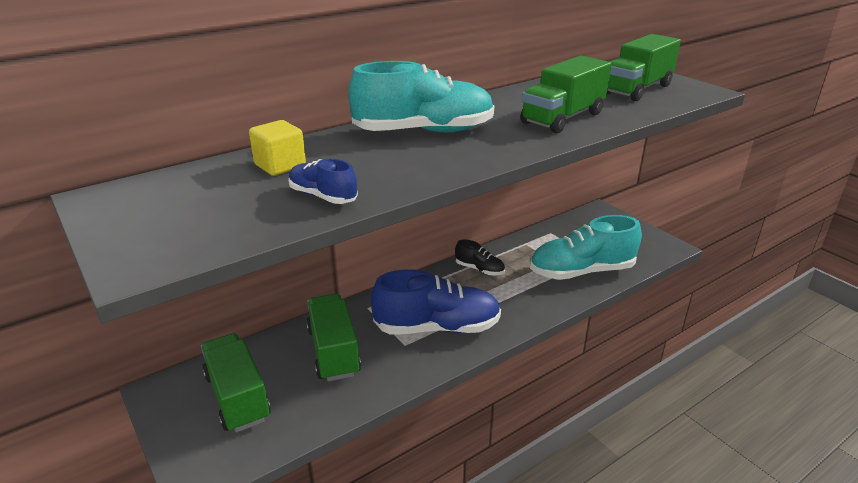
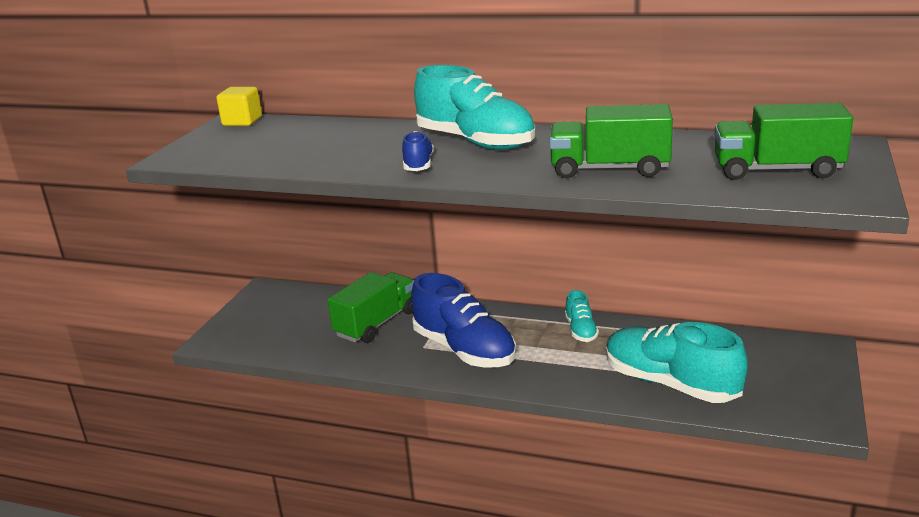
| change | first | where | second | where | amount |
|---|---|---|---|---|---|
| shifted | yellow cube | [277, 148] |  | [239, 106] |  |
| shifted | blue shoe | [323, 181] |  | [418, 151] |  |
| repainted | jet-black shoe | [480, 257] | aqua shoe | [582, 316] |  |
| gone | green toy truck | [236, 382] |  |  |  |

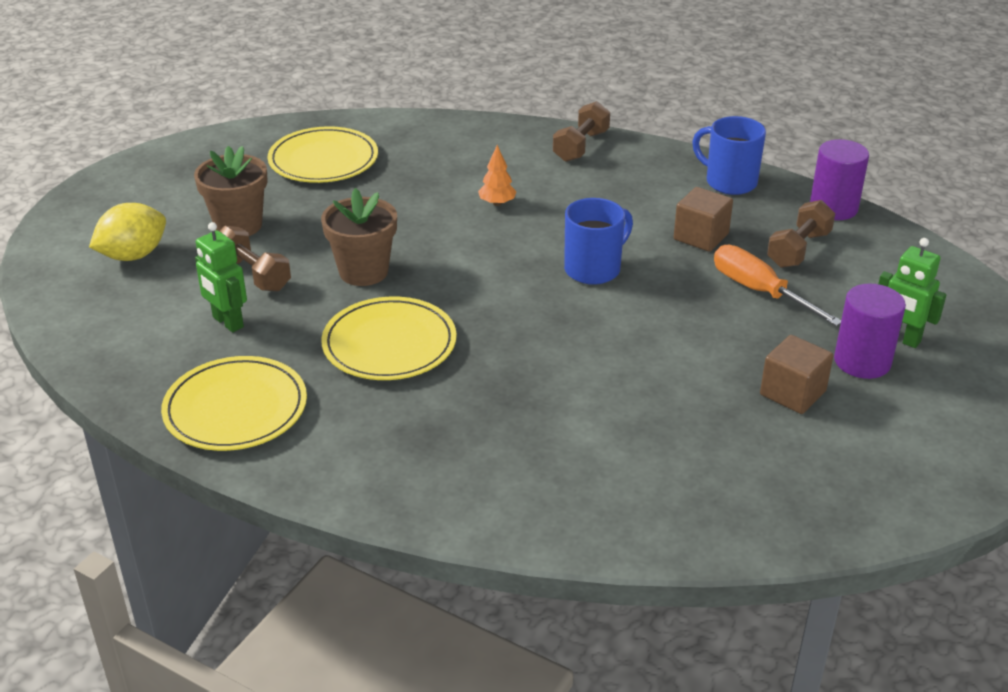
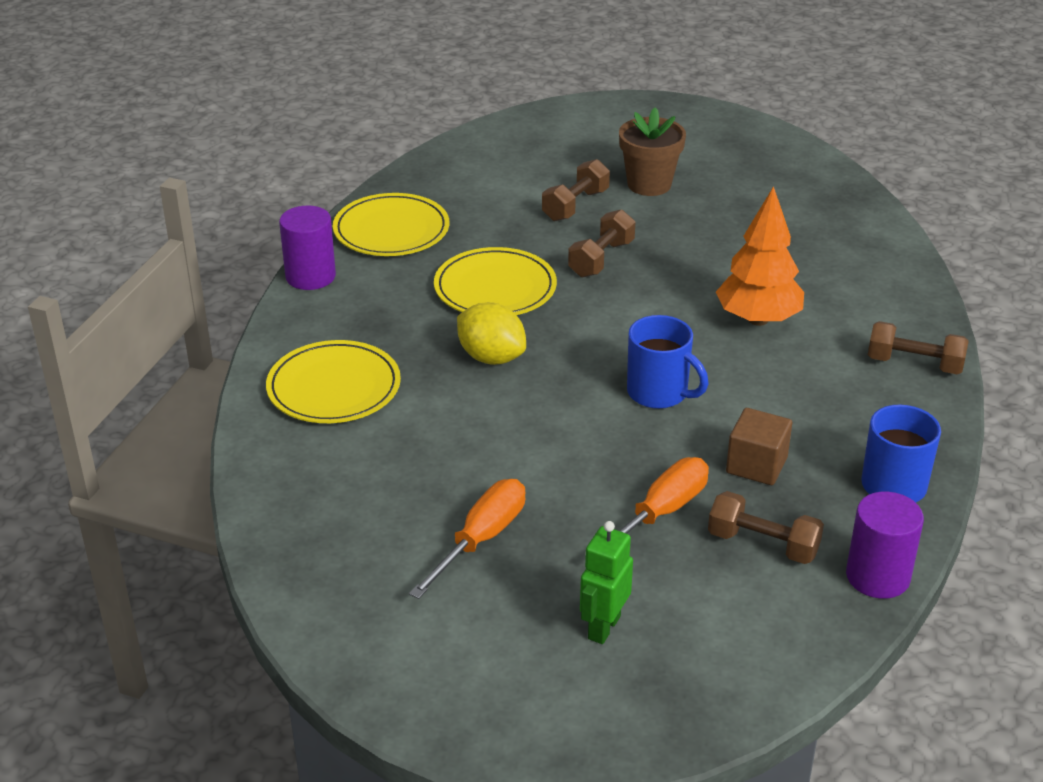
| change | first | where | second | where | amount |
|---|---|---|---|---|---|
| shifted | yellow plate | [323, 154] |  | [333, 381] |  |
| shifted | royal purple solid cylinder | [870, 331] |  | [307, 248] |  |
| swapped | dark brown cube | [796, 374] | orange screwdriver | [467, 539] |  |
| shifted | yellow lemon | [127, 232] |  | [491, 333] |  |
| swapped | dark brown potted plant | [359, 237] | dark brown hand weight | [601, 243] |  |
| scaled | orange toy tree | [497, 175] |  | [760, 256] | x2.10 |
| gone | green robot | [221, 277] |  |  |  |

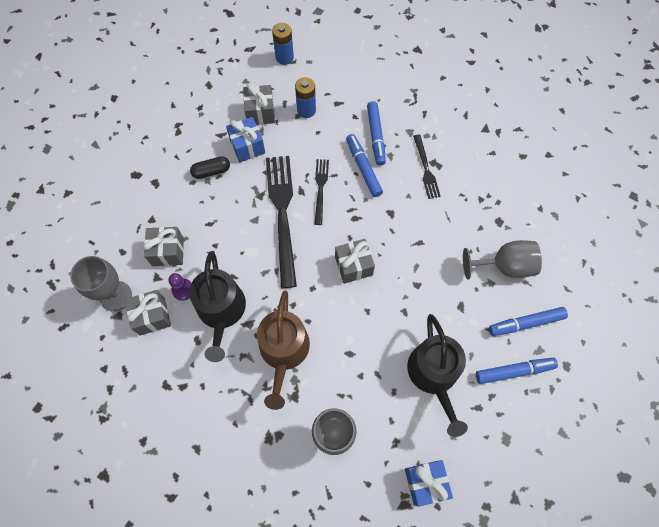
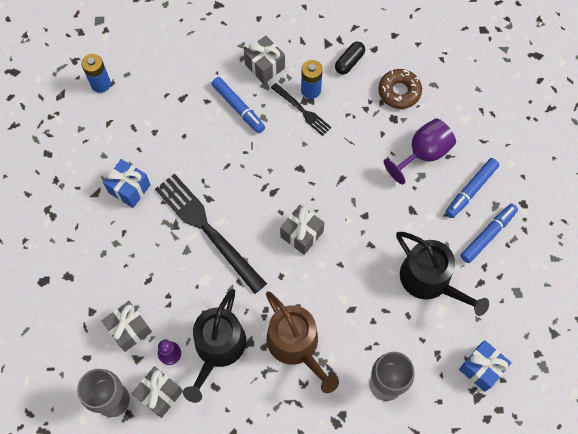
| change | first | where | second | where | amount |
|---|---|---|---|---|---|
| rotated | jet-black sprinkling can | [217, 306] |  | [214, 346] | 60 degrees clockwise |
| shifted | grey present | [259, 104] |  | [264, 60] |  |
| shifted | blue AA battery | [305, 97] |  | [312, 79] |  |
| shifted | jet-black capsule | [210, 167] |  | [350, 58] |  |
| new |  |  | dark brown donut | [400, 89] |  |
| repainted | grey goblet | [502, 259] | royal purple goblet | [420, 151] |  |
| gone | jet-black dinner fork | [321, 192] |  |  |  |
| gone | blue marker | [364, 165] |  |  |  |

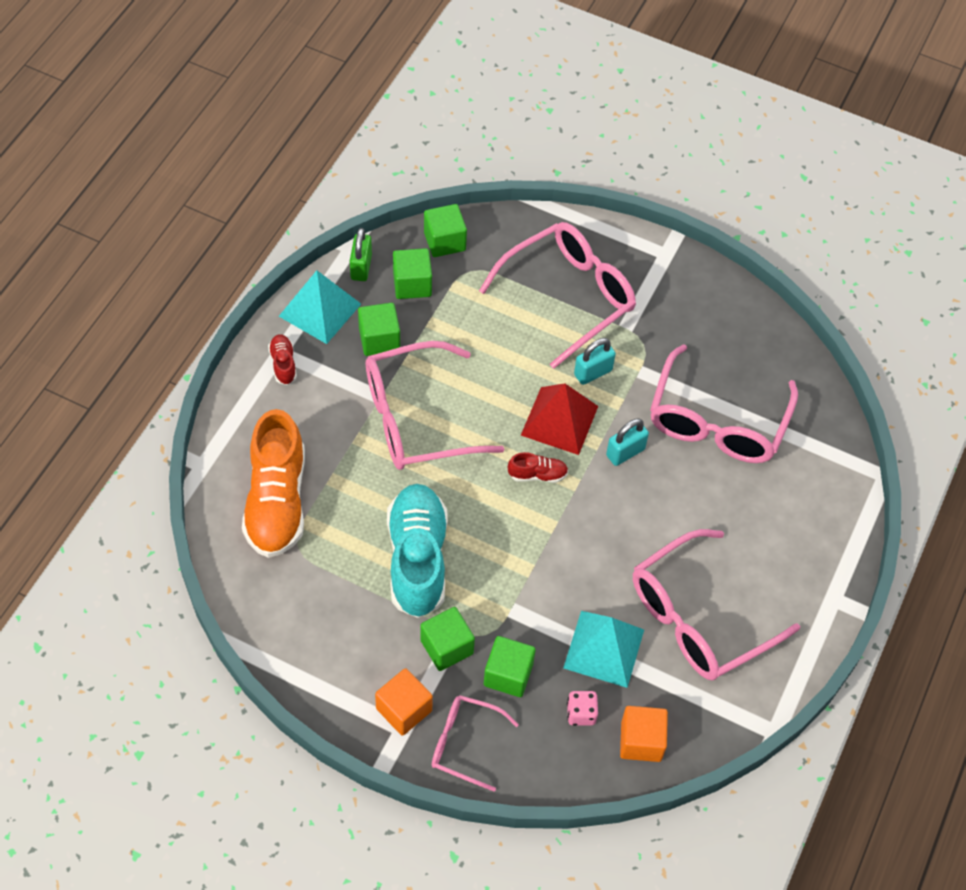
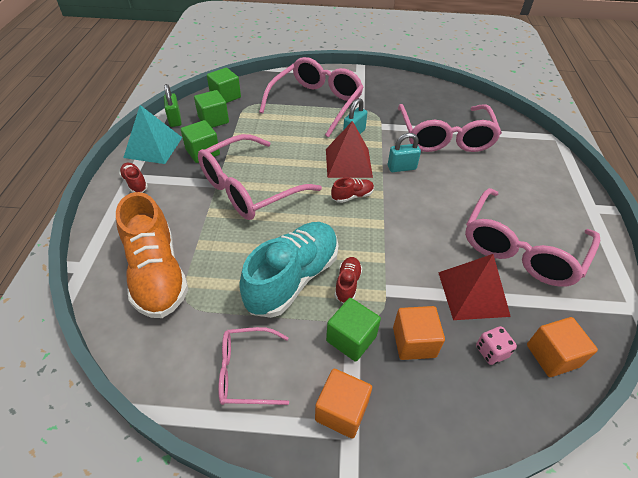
| change | first | where | second | where | amount |
|---|---|---|---|---|---|
| shifted | rosy spectacles | [475, 743] |  | [253, 366] |  |
| rotated | aqua shoe | [417, 551] |  | [289, 270] | 60 degrees clockwise |
| new |  |  | crimson shoe | [348, 280] |  |
| rotated | aqua small lock | [627, 442] |  | [404, 152] | 45 degrees clockwise |
| repainted | green cube | [510, 666] | orange cube | [419, 333] |  |
| repainted | aqua pyramid | [603, 649] | crimson pyramid | [474, 287] |  |

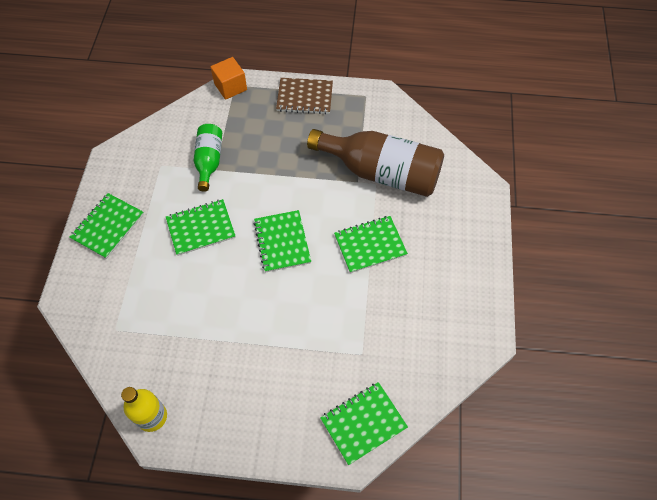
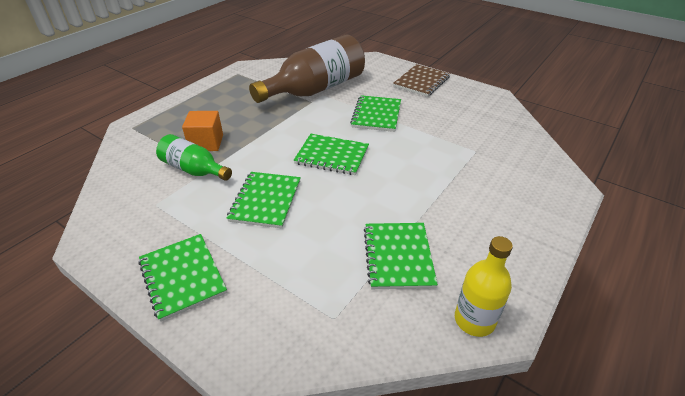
| change | first | where | second | where | amount |
|---|---|---|---|---|---|
| shifted | orange cube | [229, 78] |  | [202, 131] |  |
| shifted | green notebook | [364, 423] |  | [401, 256] |  |
| shifted | dark brown notebook | [304, 96] |  | [421, 80] |  |

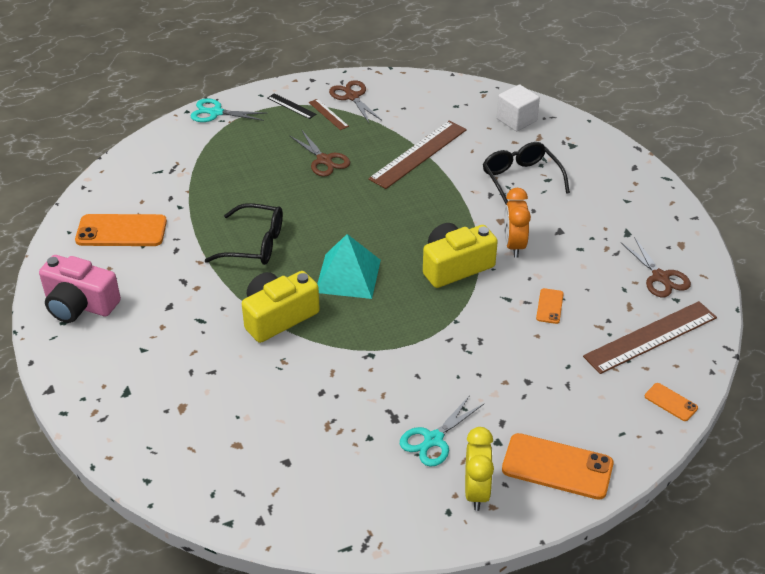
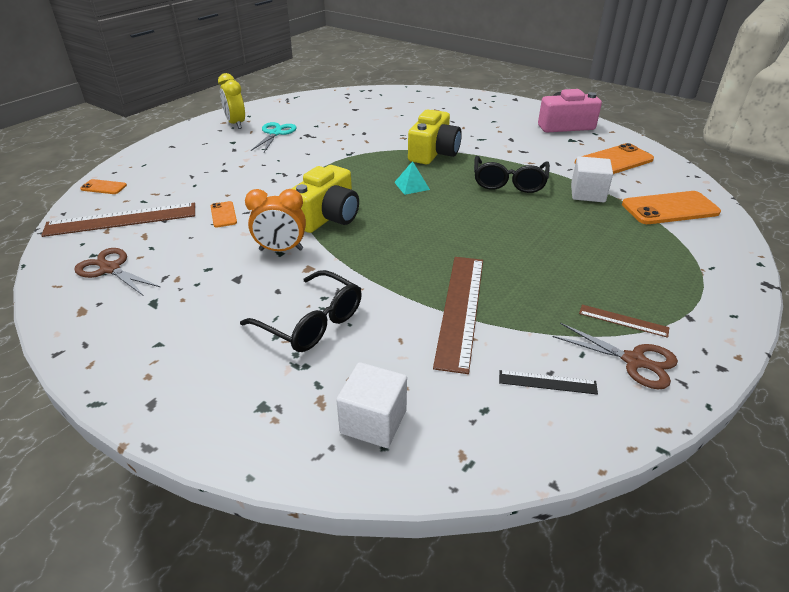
| change | first | where | second | where | amount |
|---|---|---|---|---|---|
| rotated | dark brown measuring stick | [650, 337] |  | [118, 220] | 45 degrees clockwise |
| rotated | orange alarm clock | [517, 223] |  | [275, 220] | 120 degrees clockwise |
| scaled | aqua pyramid | [349, 266] |  | [412, 178] | x0.53 |
| rotated | jet-black spectacles | [243, 234] |  | [512, 174] | 60 degrees counterclockwise |
| shifted | jet-black measuring stick | [292, 106] |  | [548, 382] |  |
| new |  |  | pure white cube | [592, 179] |  |
| shifted | orange mobile phone | [558, 466] |  | [671, 207] |  |
| gone | aqua shears | [228, 110] |  |  |  |
| gone | dark brown shears | [319, 154] |  |  |  |

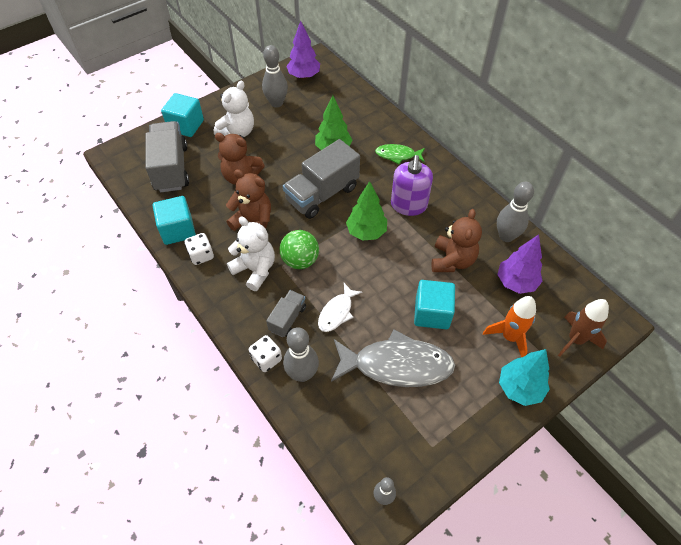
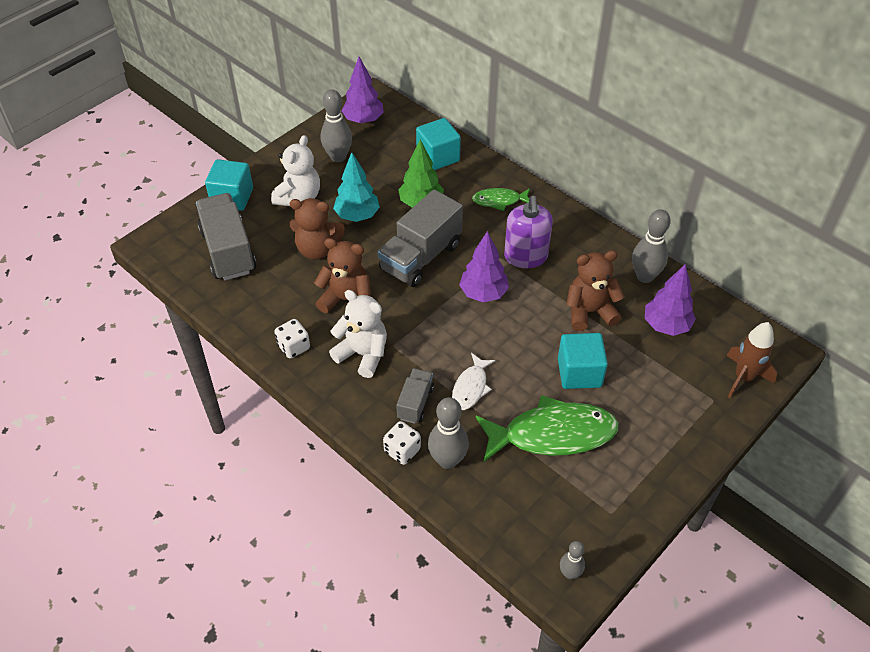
| change | first | where | second | where | amount |
|---|---|---|---|---|---|
| shifted | aqua toy tree | [524, 377] |  | [356, 187] |  |
| shifted | aqua cube | [174, 220] |  | [438, 144] |  |
| repainted | green toy tree | [366, 211] | royal purple toy tree | [484, 266] |  |
| repainted | grey fish figure | [393, 358] | green fish figure | [547, 429] |  |
| rotated | dark brown teddy | [457, 240] |  | [595, 290] | 105 degrees counterclockwise |
| gone | green sphere | [299, 249] |  |  |  |
| gone | orange toy rocket | [509, 326] |  |  |  |

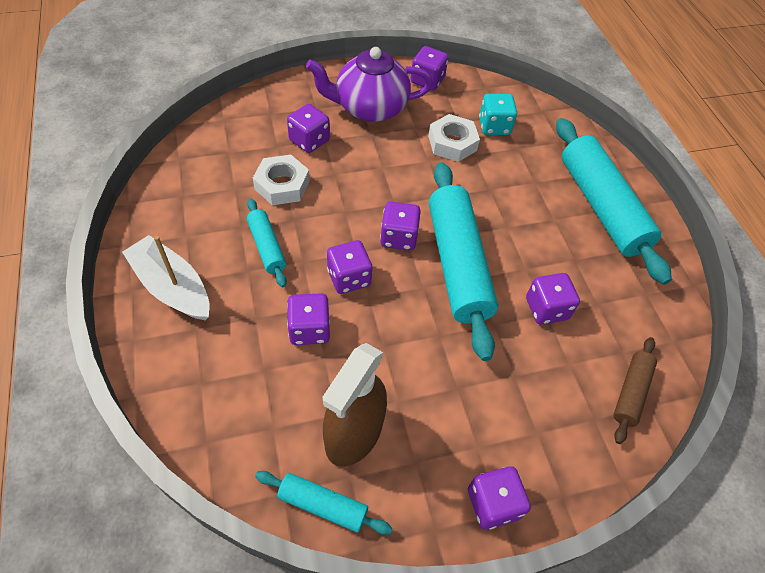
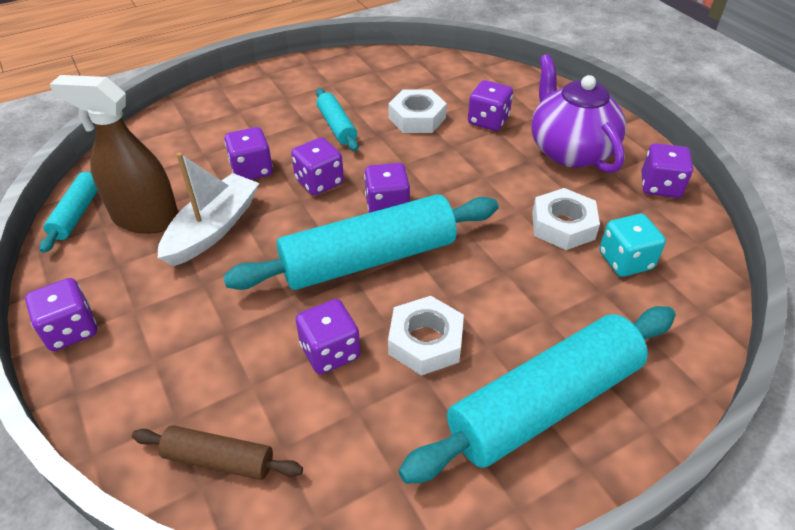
| change | first | where | second | where | amount |
|---|---|---|---|---|---|
| shifted | pure white toy boat | [166, 277] |  | [208, 209] |  |
| rotated | aqua rolling pin | [267, 242] |  | [337, 119] | 75 degrees counterclockwise |
| new |  |  | pure white nut | [426, 336] |  |

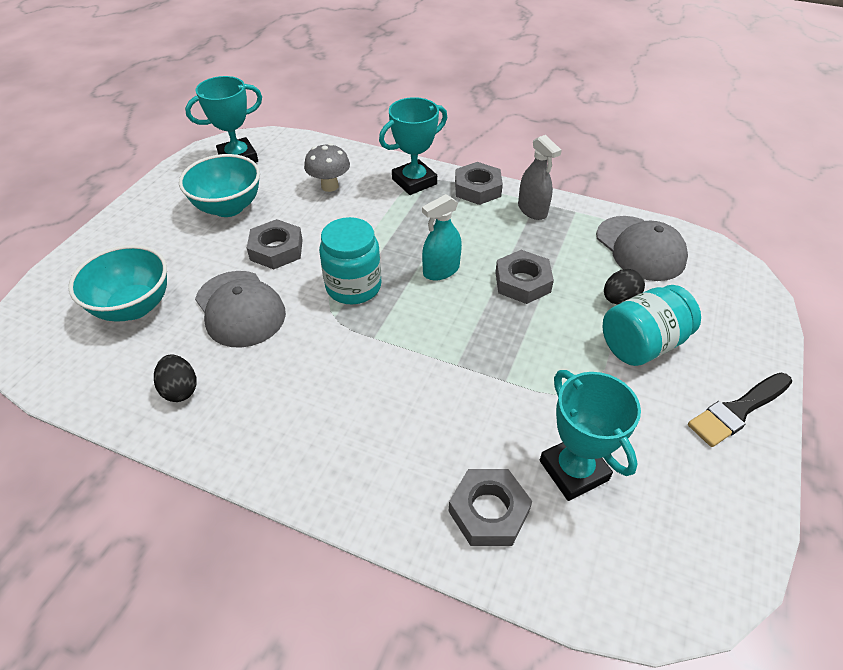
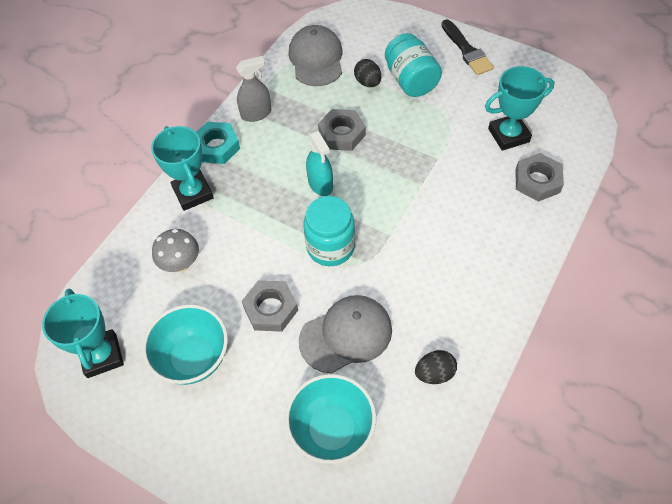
| change | first | where | second | where | amount |
|---|---|---|---|---|---|
| repainted | grey nut | [479, 183] | aqua nut | [218, 143] |  |
| rotated | grey baseball cap | [642, 248] |  | [315, 55] | 75 degrees counterclockwise |

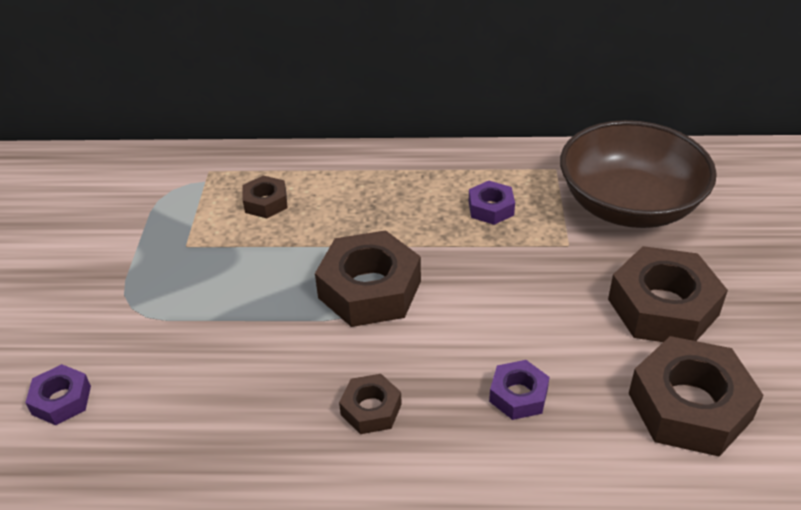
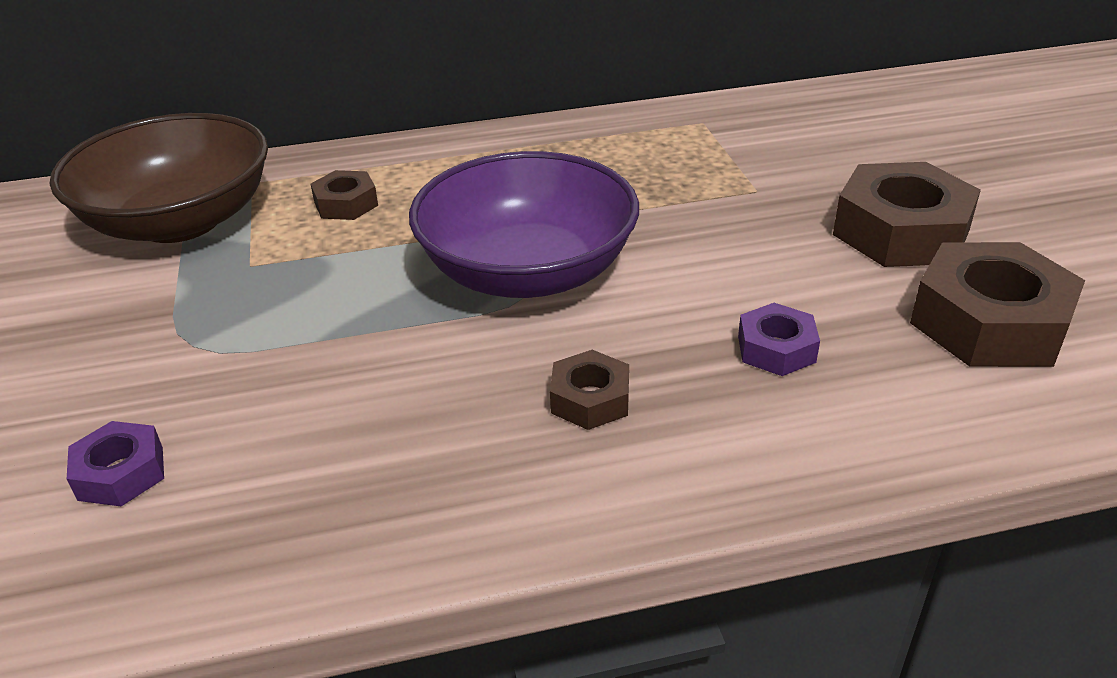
| change | first | where | second | where | amount |
|---|---|---|---|---|---|
| shifted | dark brown bowl | [638, 174] |  | [159, 178] |  |
| swapped | dark brown nut | [368, 278] | royal purple bowl | [524, 224] |  |
| gone | royal purple nut | [492, 203] |  |  |  |

